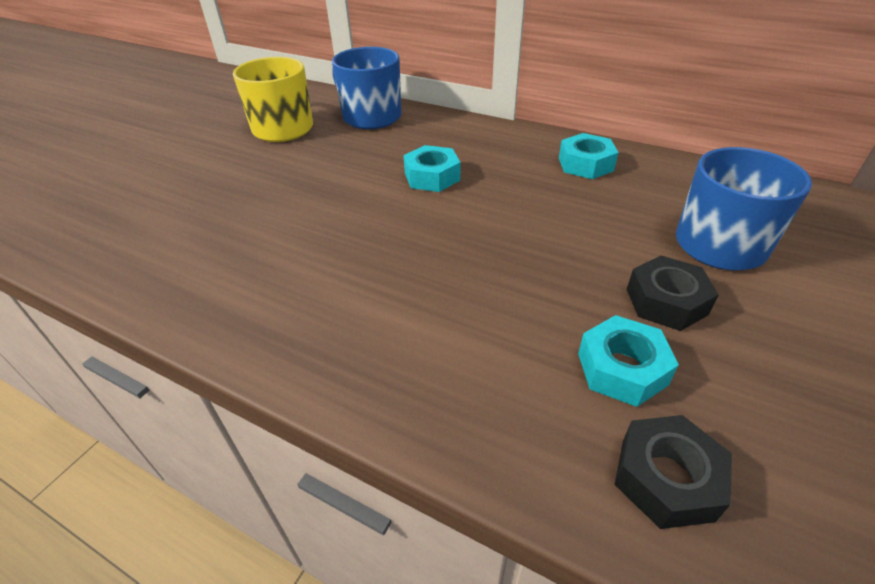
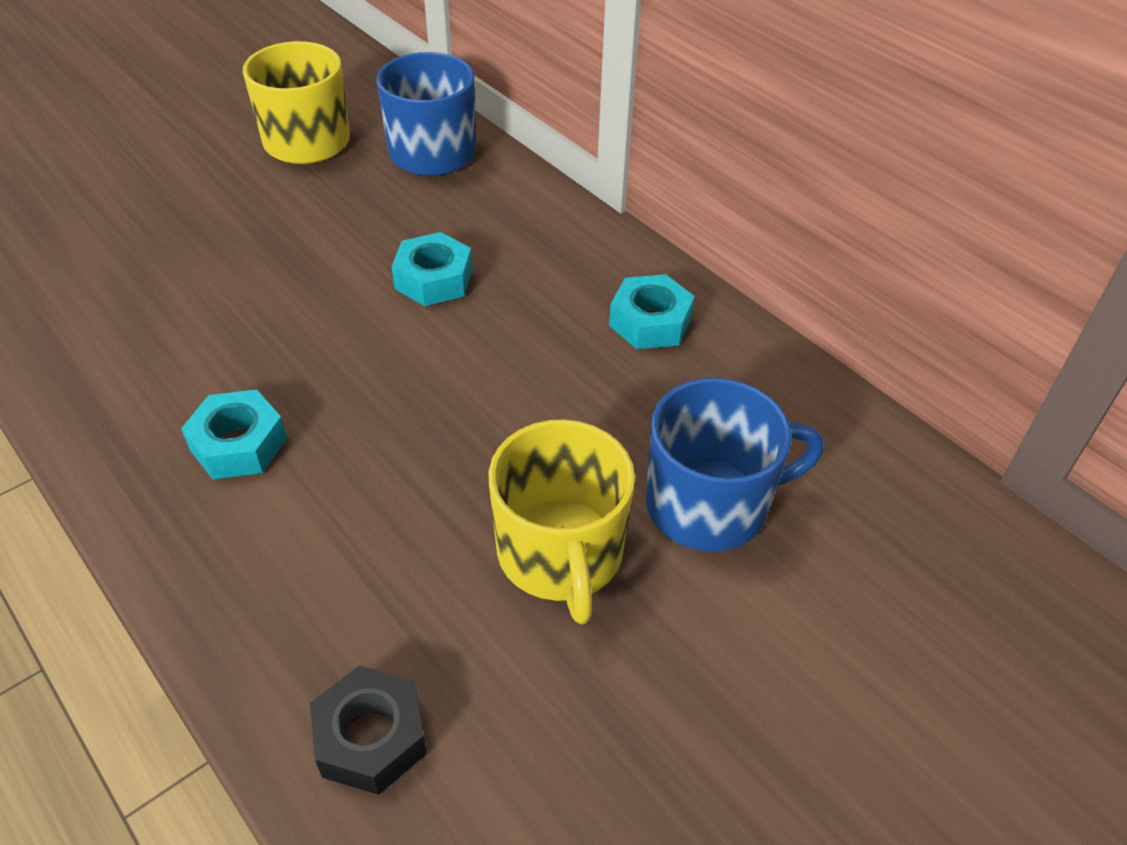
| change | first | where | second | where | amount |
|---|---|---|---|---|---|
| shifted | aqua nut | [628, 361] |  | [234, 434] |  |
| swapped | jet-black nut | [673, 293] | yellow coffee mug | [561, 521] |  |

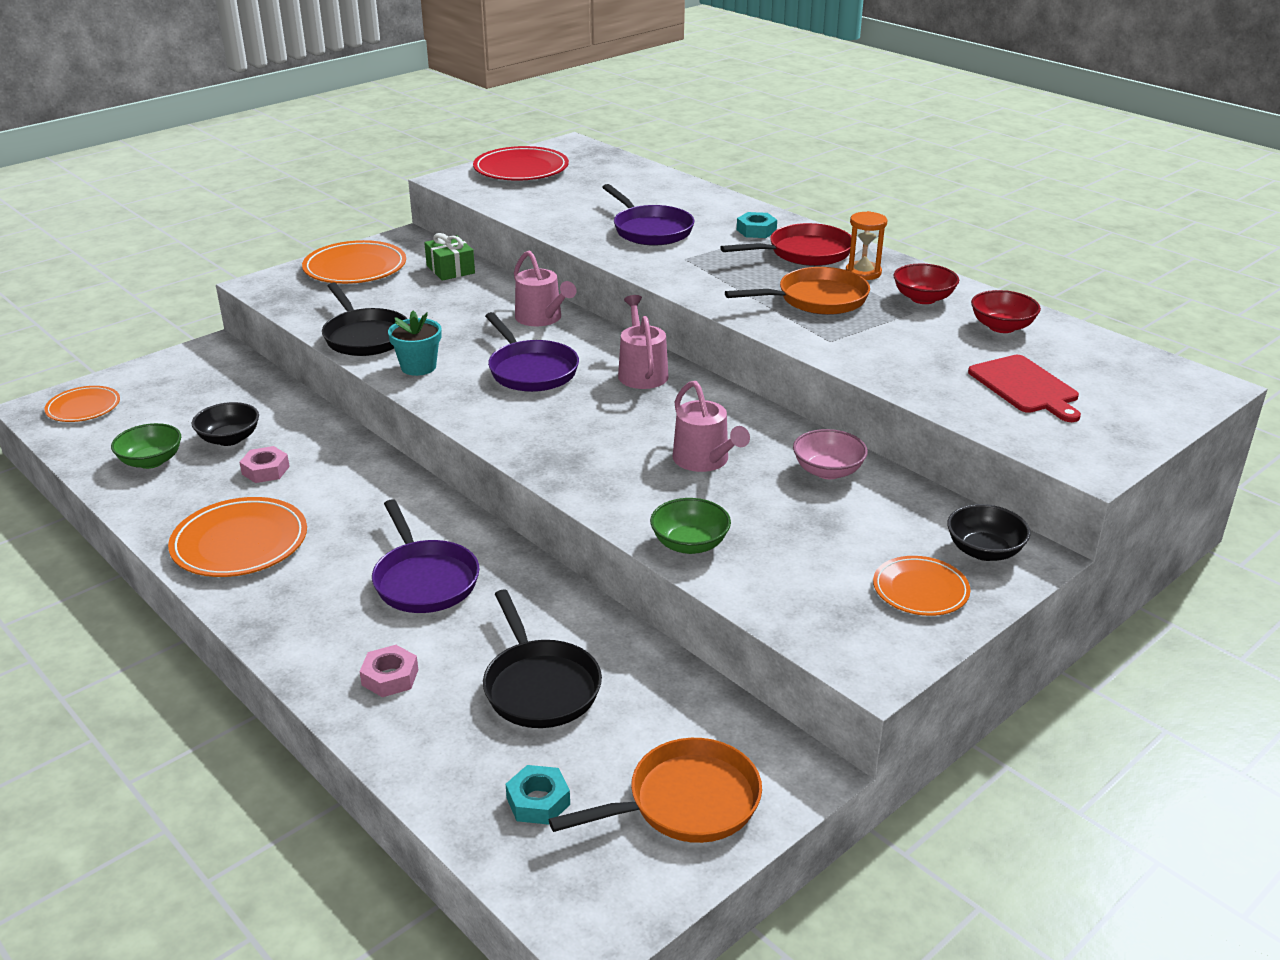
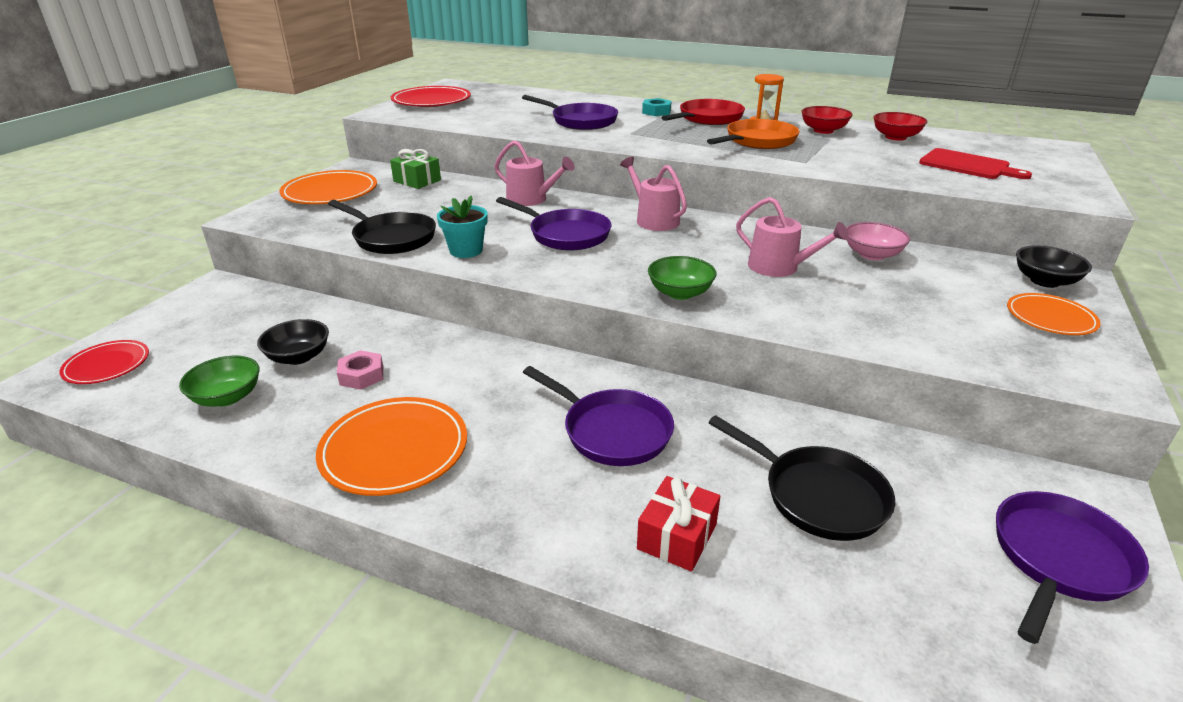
| change | first | where | second | where | amount |
|---|---|---|---|---|---|
| repainted | orange plate | [82, 404] | crimson plate | [104, 362] |  |
| swapped | rosy nut | [388, 671] | crimson present | [678, 524] |  |
| shifted | green bowl | [690, 526] |  | [682, 278] |  |
| repainted | orange frying pan | [655, 790] | royal purple frying pan | [1072, 567] |  |
| gone | aqua nut | [538, 795] |  |  |  |

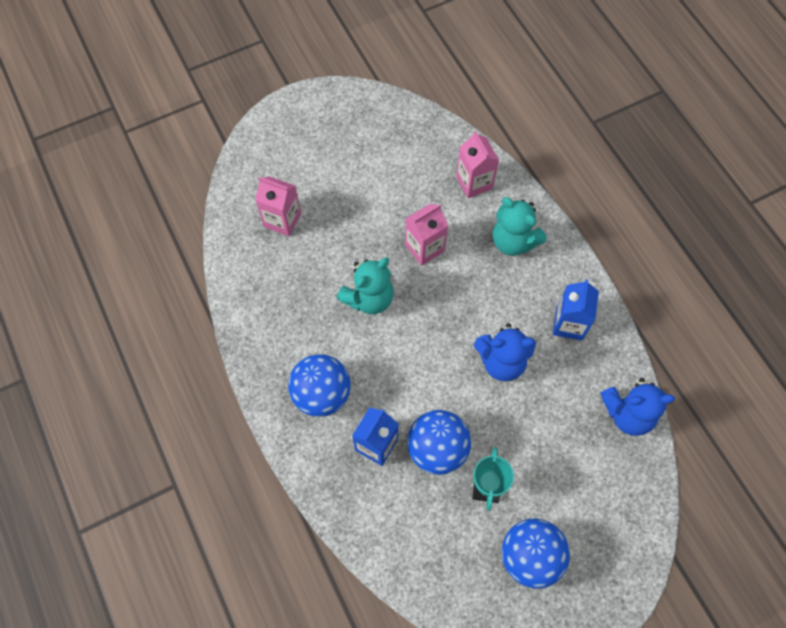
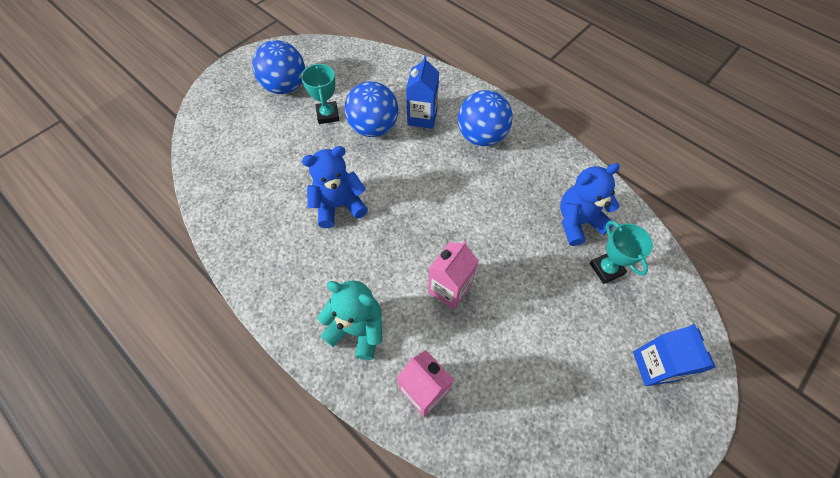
| change | first | where | second | where | amount |
|---|---|---|---|---|---|
| shifted | blue teddy | [637, 407] |  | [590, 204] |  |
| swapped | rosy milk carton | [278, 206] | aqua trophy | [621, 252] |  |
| shifted | blue milk carton | [576, 310] |  | [674, 355] |  |
| gone | aqua teddy | [365, 286] |  |  |  |

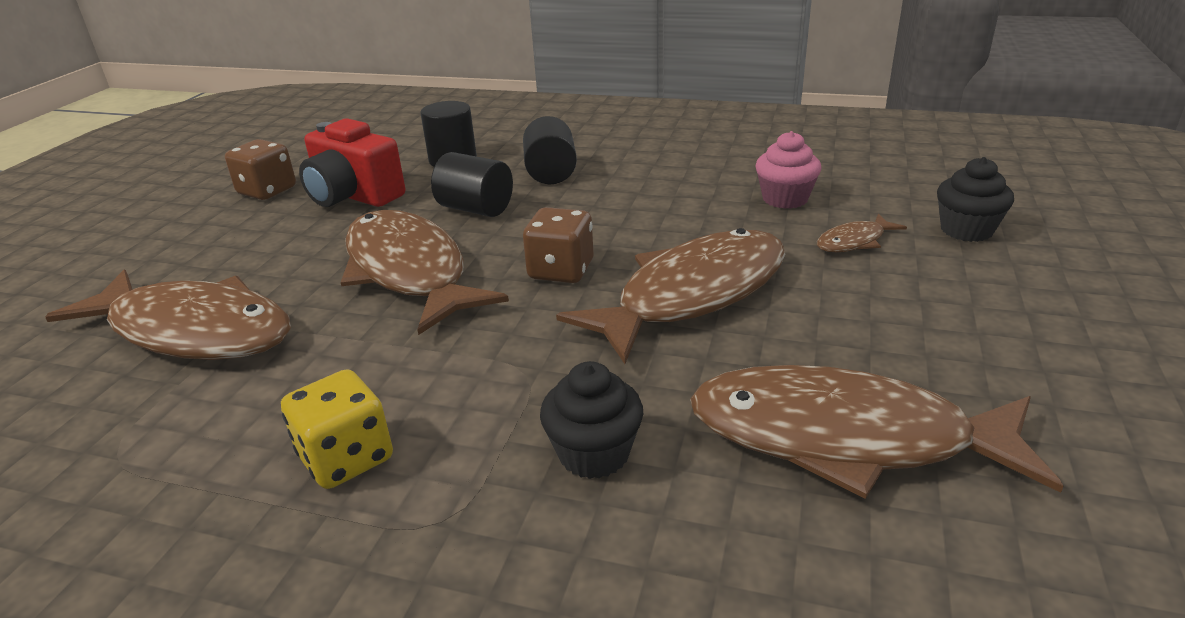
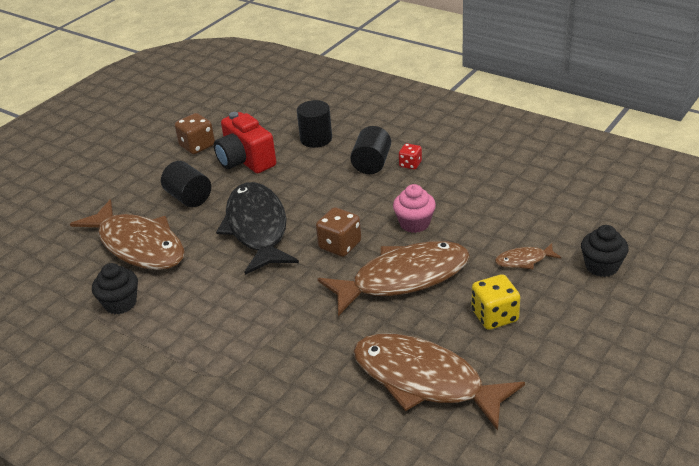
| change | first | where | second | where | amount |
|---|---|---|---|---|---|
| shifted | jet-black muffin | [591, 420] |  | [115, 288] |  |
| shifted | jet-black solid cylinder | [472, 184] |  | [186, 184] |  |
| repainted | dark brown fish figure | [424, 272] | jet-black fish figure | [257, 228] |  |
| shifted | rosy muffin | [788, 170] |  | [414, 208] |  |
| new |  |  | crimson game die | [410, 156] |  |
| shifted | yellow game die | [337, 429] |  | [495, 302] |  |

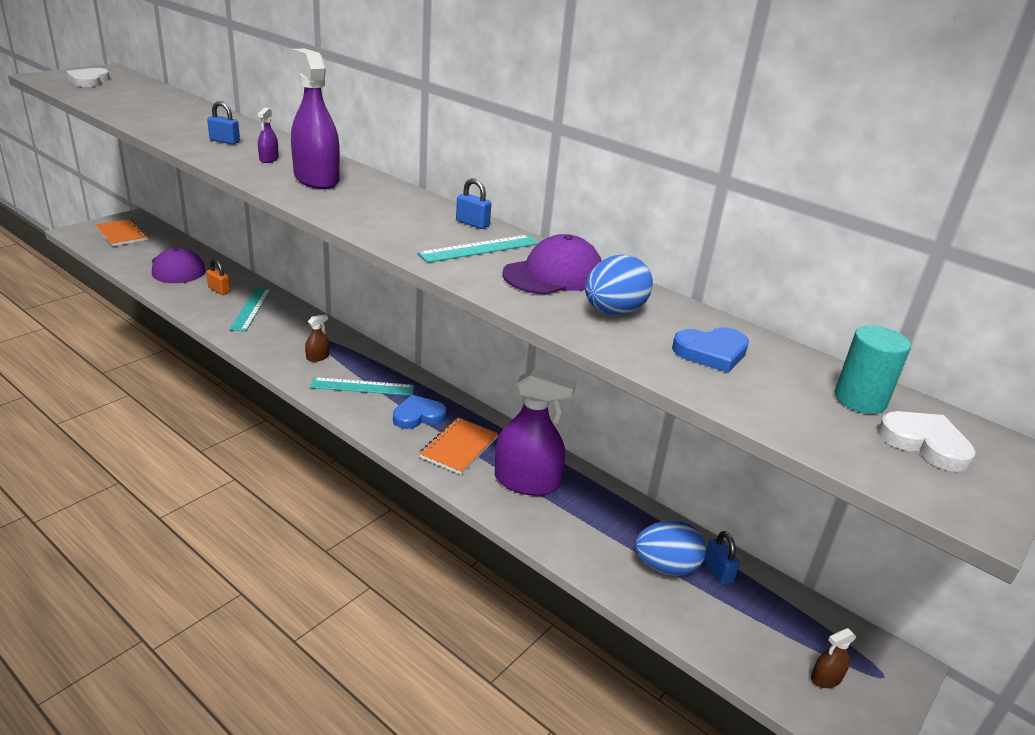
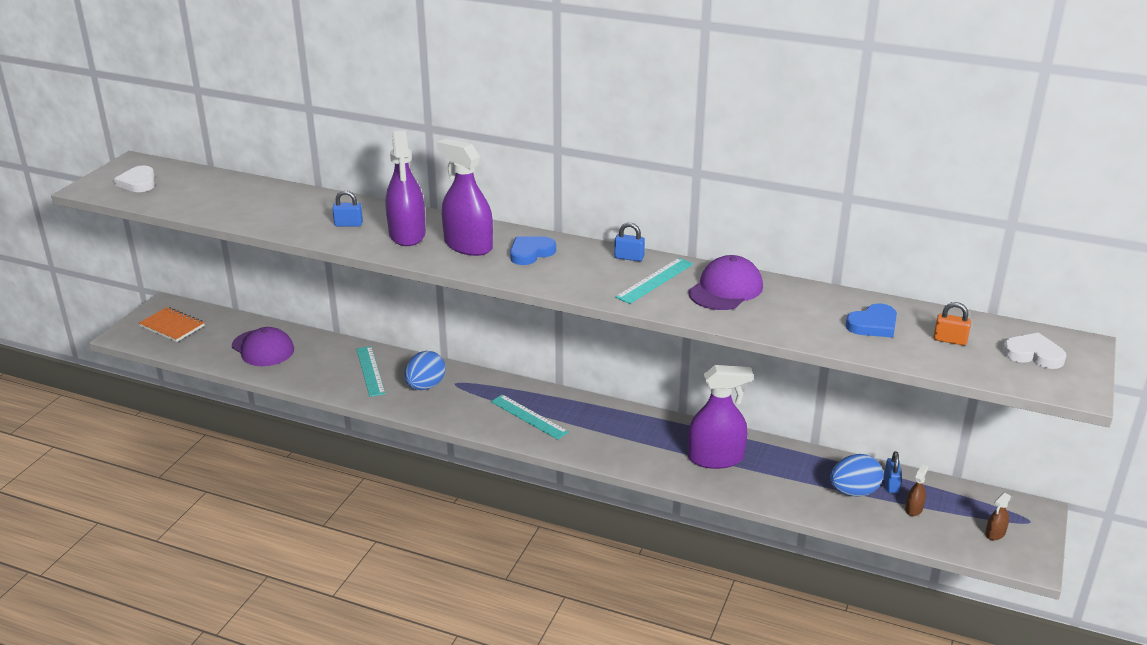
| change | first | where | second | where | amount |
|---|---|---|---|---|---|
| scaled | royal purple sprayer | [268, 135] |  | [406, 188] | x2.33 |
| shifted | blue toy egg | [619, 285] |  | [424, 370] |  |
| rotated | aqua measuring stick | [362, 386] |  | [530, 417] | 60 degrees clockwise |
| shifted | blue heart | [420, 412] |  | [533, 250] |  |
| rotated | blue small lock | [722, 558] |  | [893, 472] | 45 degrees clockwise |
| shifted | dark brown sprayer | [317, 338] |  | [916, 490] |  |
| shifted | orange small lock | [218, 277] |  | [952, 323] |  |
| gone | orange notebook | [458, 446] |  |  |  |
| gone | aqua solid cylinder | [873, 369] |  |  |  |

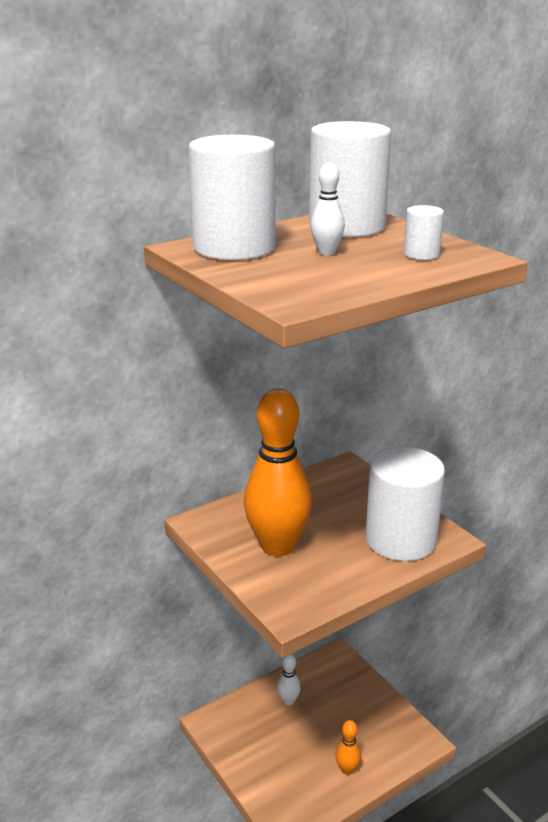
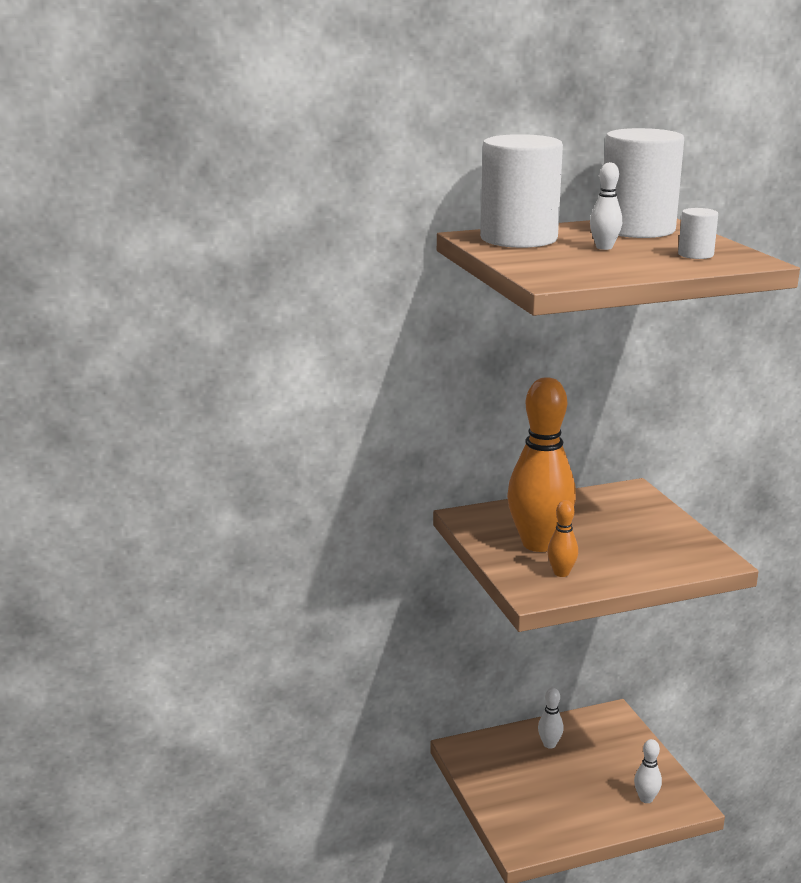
| change | first | where | second | where | amount |
|---|---|---|---|---|---|
| shifted | orange bowling pin | [348, 747] |  | [562, 538] |  |
| new |  |  | pure white bowling pin | [648, 771] |  |
| gone | pure white solid cylinder | [405, 504] |  |  |  |

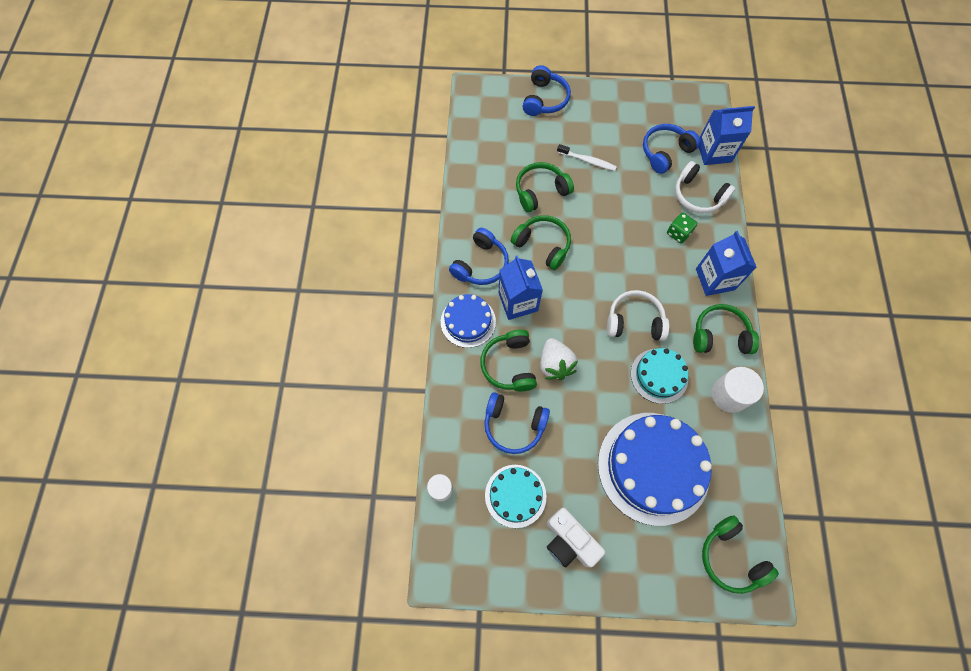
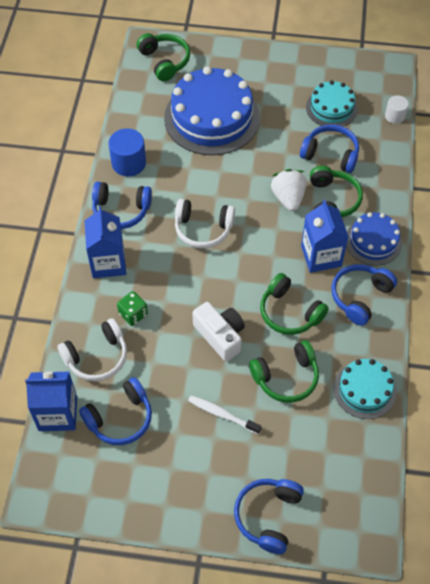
| change | first | where | second | where | amount |
|---|---|---|---|---|---|
| rotated | pure white over-ear headphones | [705, 187] |  | [92, 349] | 105 degrees clockwise |
| repainted | green over-ear headphones | [726, 329] | blue over-ear headphones | [122, 205] |  |
| repainted | pure white solid cylinder | [738, 390] | blue solid cylinder | [127, 152] |  |
| shifted | pure white camera | [576, 538] |  | [219, 332] |  |
| shifted | aqua cake | [659, 376] |  | [364, 389] |  |

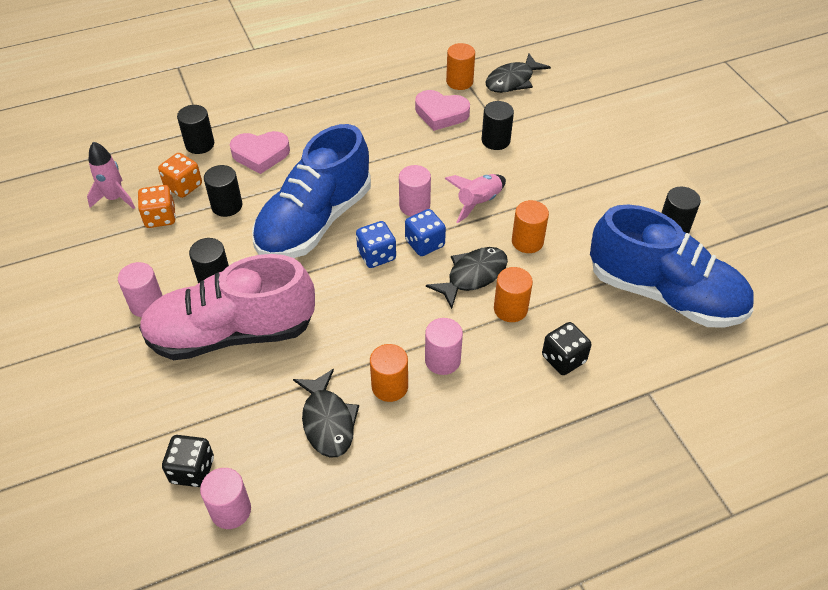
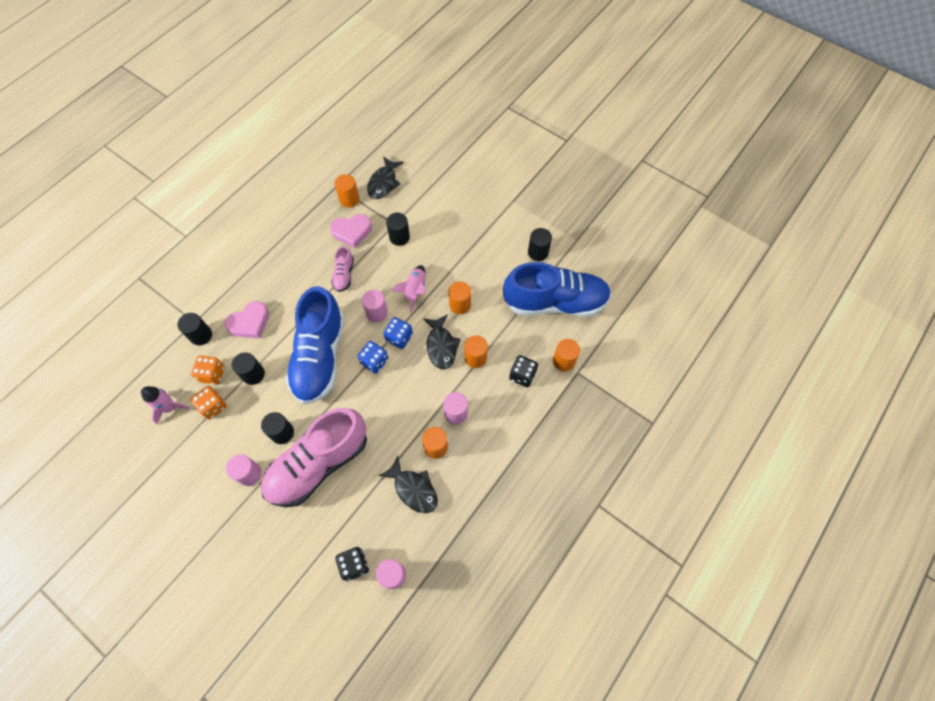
| change | first | where | second | where | amount |
|---|---|---|---|---|---|
| new |  |  | rosy shoe | [342, 269] |  |
| rotated | jet-black fish figure | [467, 278] |  | [442, 341] | 150 degrees clockwise |
| new |  |  | orange solid cylinder | [566, 355] |  |

